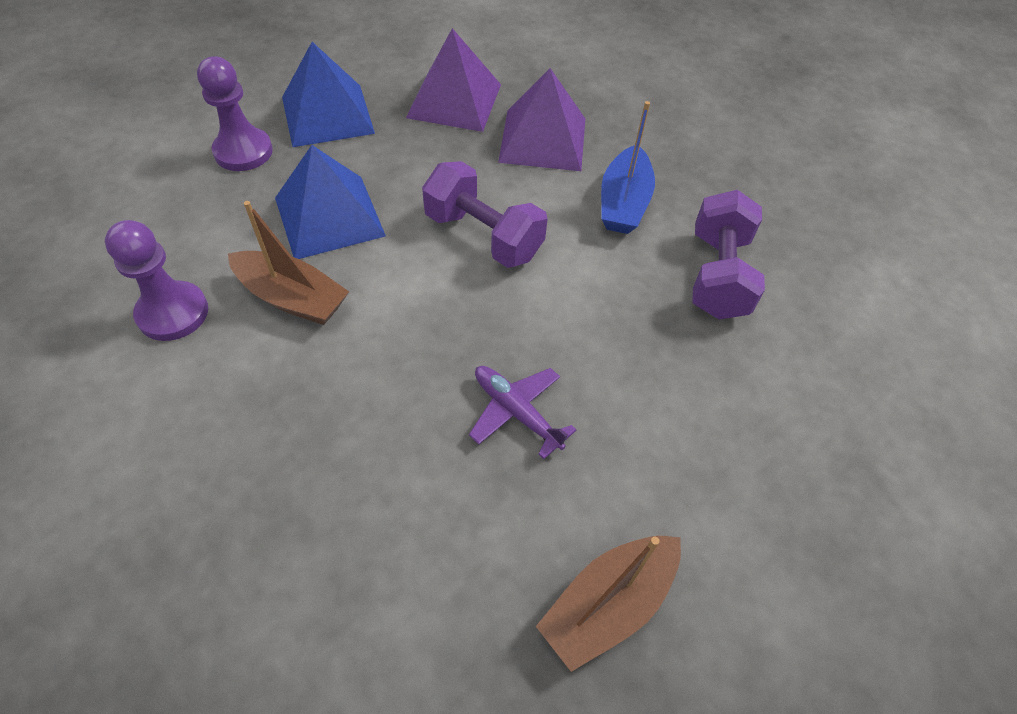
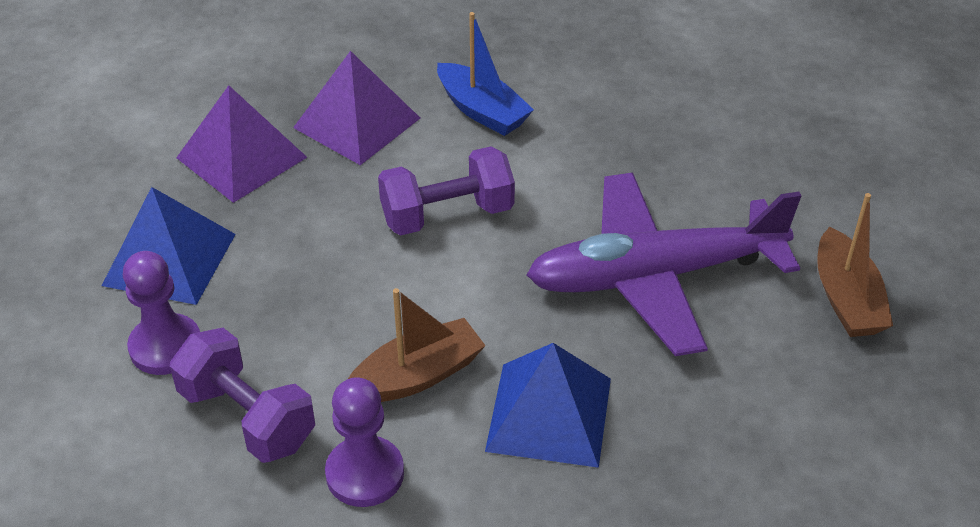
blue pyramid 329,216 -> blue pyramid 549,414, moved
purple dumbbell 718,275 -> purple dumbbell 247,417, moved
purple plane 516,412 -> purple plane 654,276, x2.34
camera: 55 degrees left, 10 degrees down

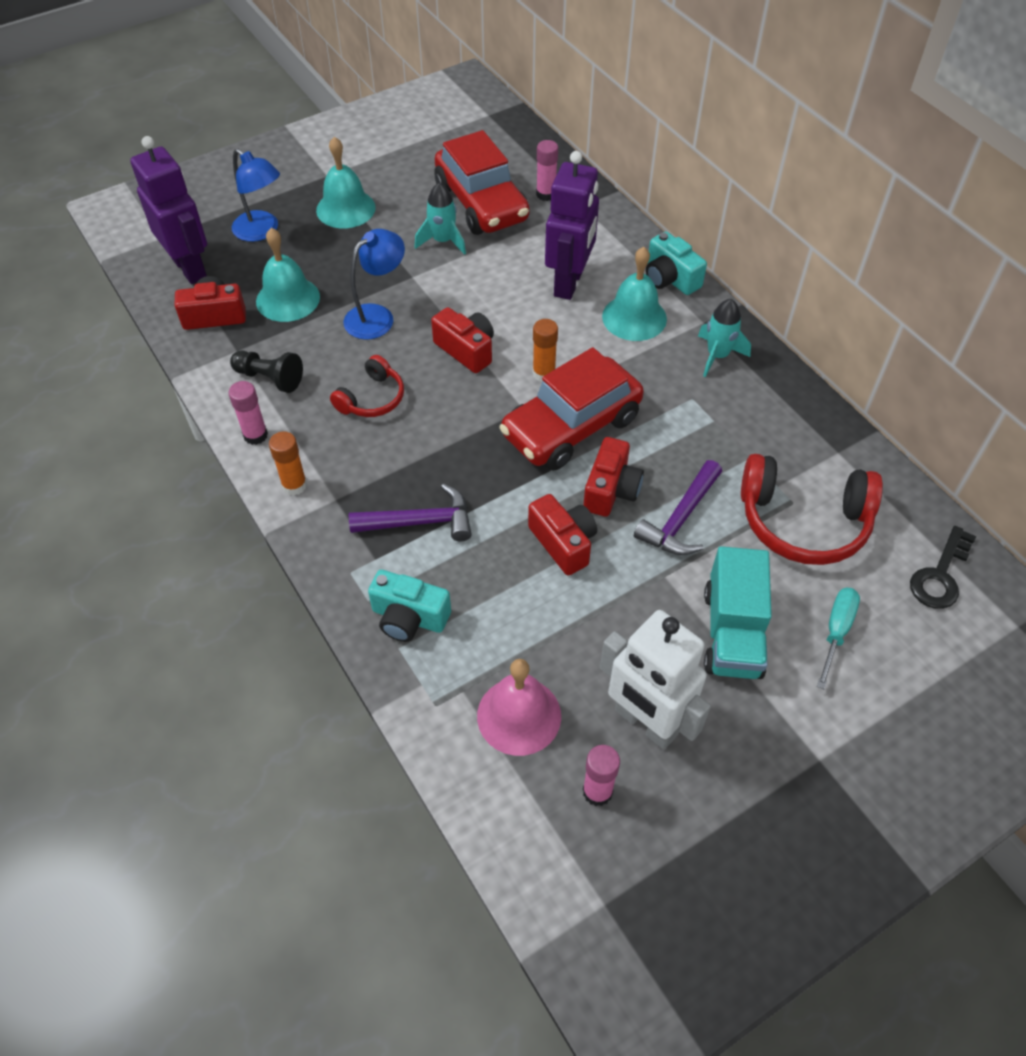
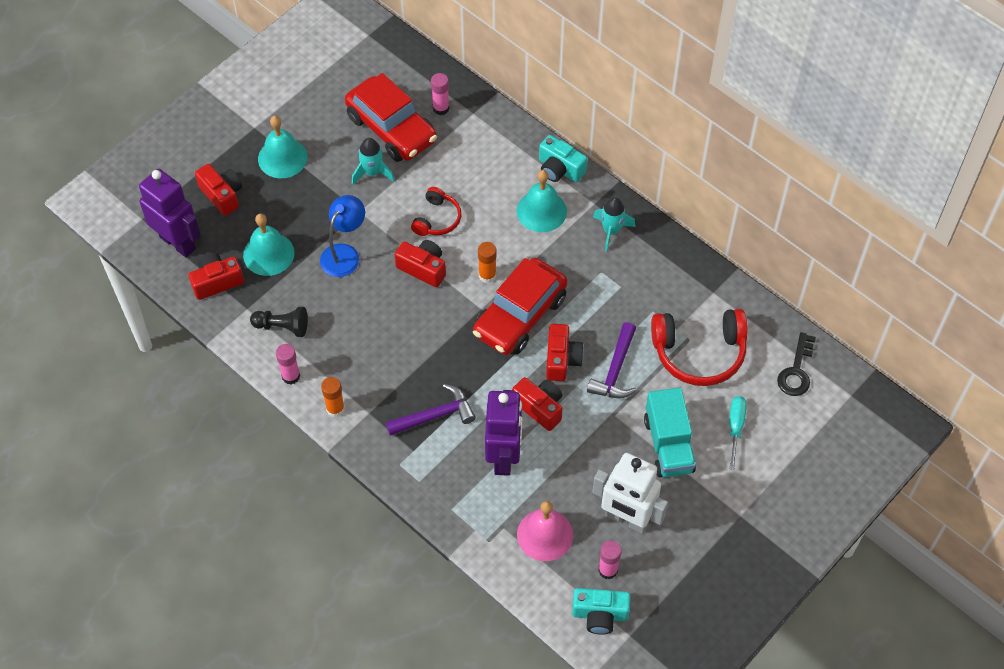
blue lamp 262,231 -> red camera 222,195
purple robot 569,283 -> purple robot 504,456, moved
red headphones 372,398 -> red headphones 437,219, moved
turquoise camera 409,618 -> turquoise camera 600,615, moved
camera: 15 degrees left, 5 degrees up

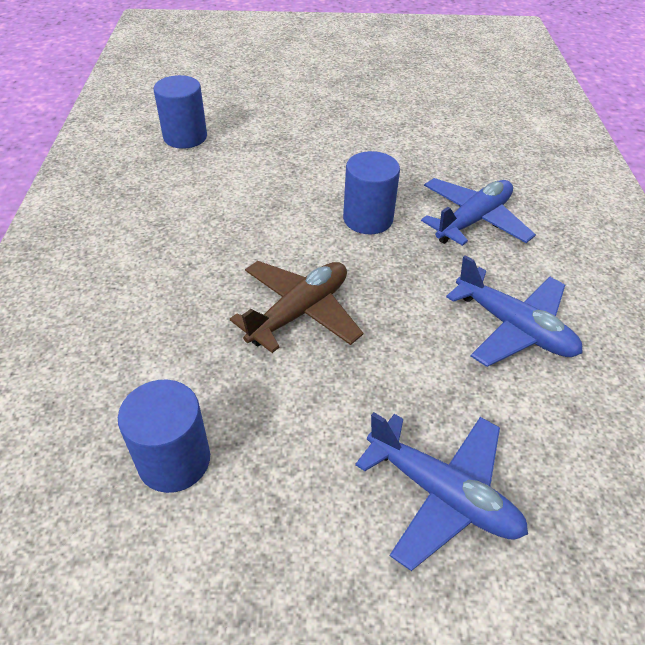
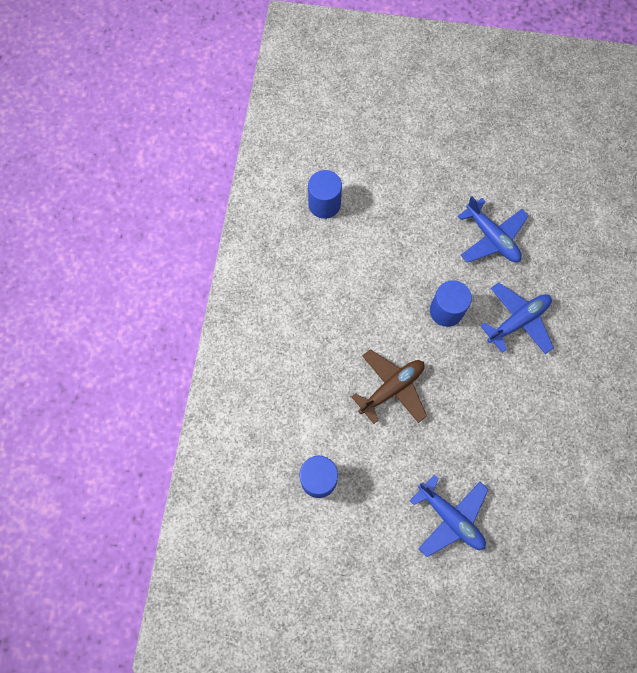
blue plane 513,327 -> blue plane 491,237, moved
camera: 10 degrees right, 25 degrees up

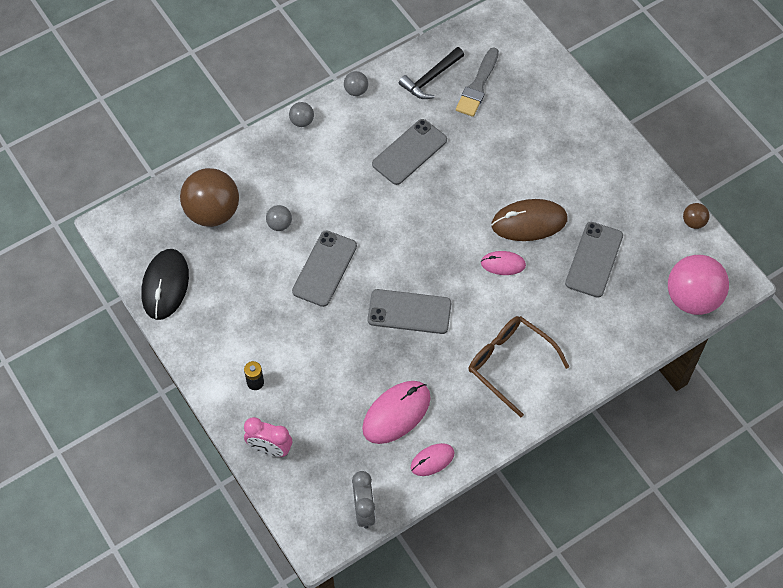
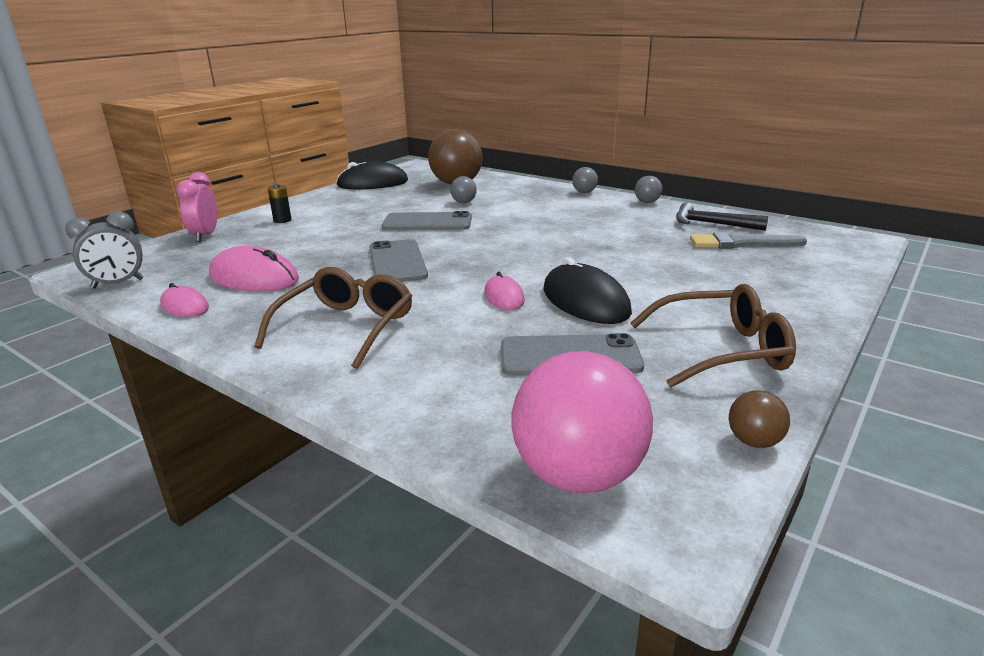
grey phone 409,152 -> none
brown mouse 529,222 -> black mouse 585,301
none -> brown glasses 721,350
camera: 70 degrees right, 35 degrees down

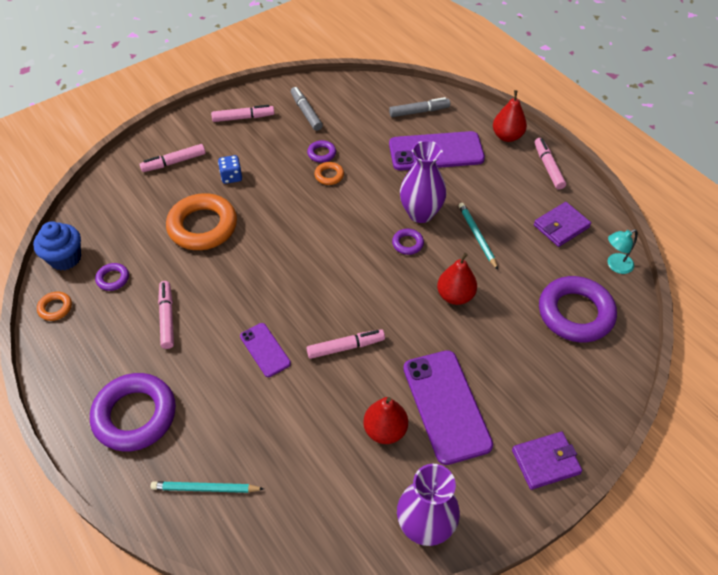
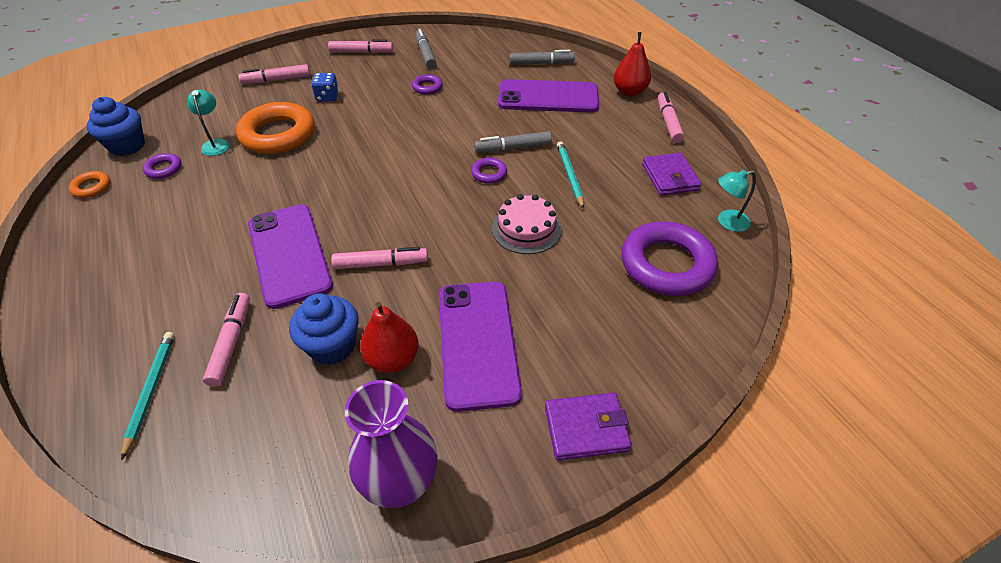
purple vase 420,213 -> grey marker 513,148
orange ring 329,175 -> none
purple wallet 561,226 -> purple wallet 670,177, 75 degrees counterclockwise
red pear 455,296 -> pink cake 526,229
pink marker 167,318 -> pink marker 231,343, moved
purple phone 265,350 -> purple phone 289,254, x1.88
purple ring 135,415 -> none
turquoise pencil 205,488 -> turquoise pencil 151,391, 75 degrees clockwise
none -> turquoise lamp 216,143
none -> blue cupcake 332,346
camera: 10 degrees right, 5 degrees down

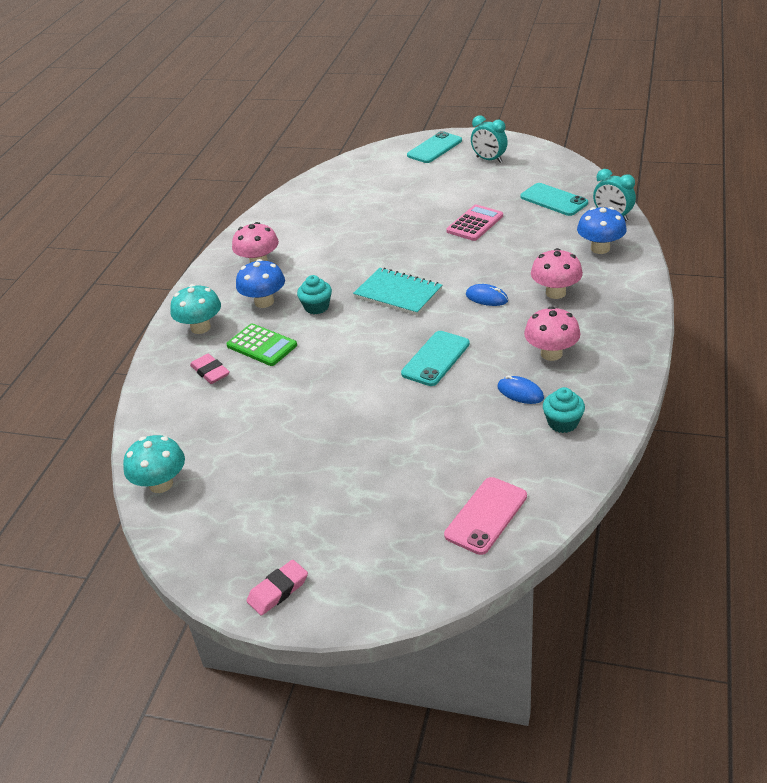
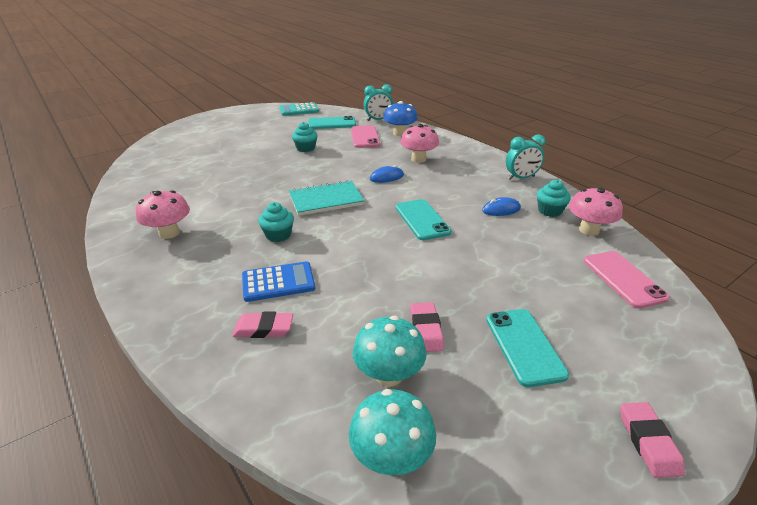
turquoise clock 489,159 -> turquoise clock 521,178, moved
turquoise phone 434,148 -> turquoise phone 524,346, moved
pink calculator 475,223 -> turquoise cupcake 305,148
blue mushroom 264,302 -> none
turquoise mushroom 200,327 -> turquoise mushroom 389,375, moved
pink mushroom 551,353 -> pink mushroom 589,230, moved
green calculator 262,345 -> blue calculator 278,282
none -> turquoise calculator 299,110
none -> pink phone 365,137
none -> pink eraser 426,330
camera: 55 degrees left, 5 degrees down

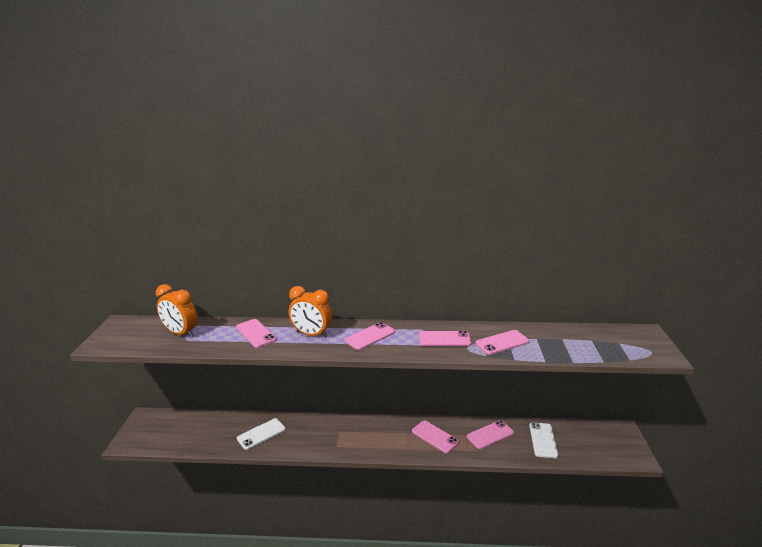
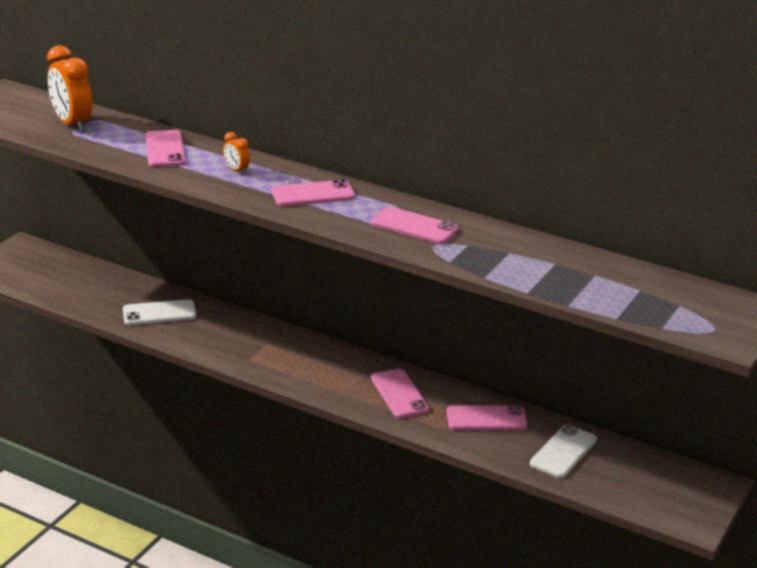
orange clock 311,334 -> orange clock 236,170, x0.48
pink phone 502,342 -> none
camera: 25 degrees right, 5 degrees up

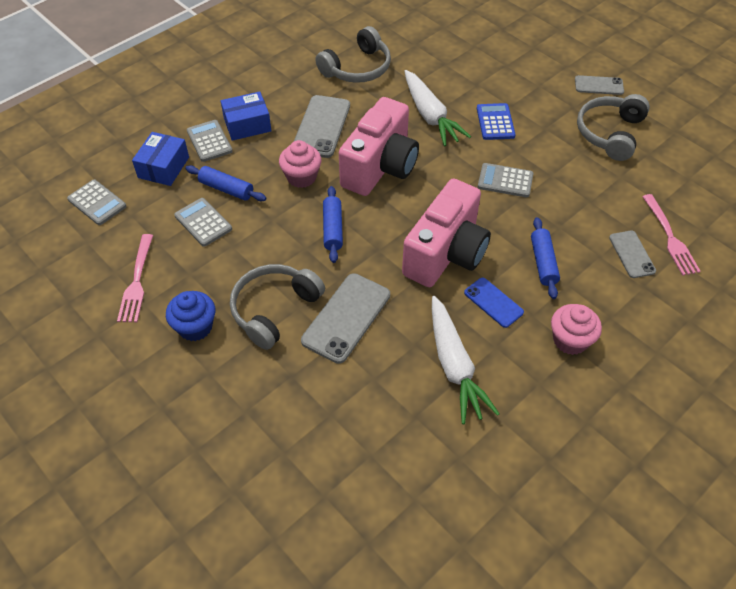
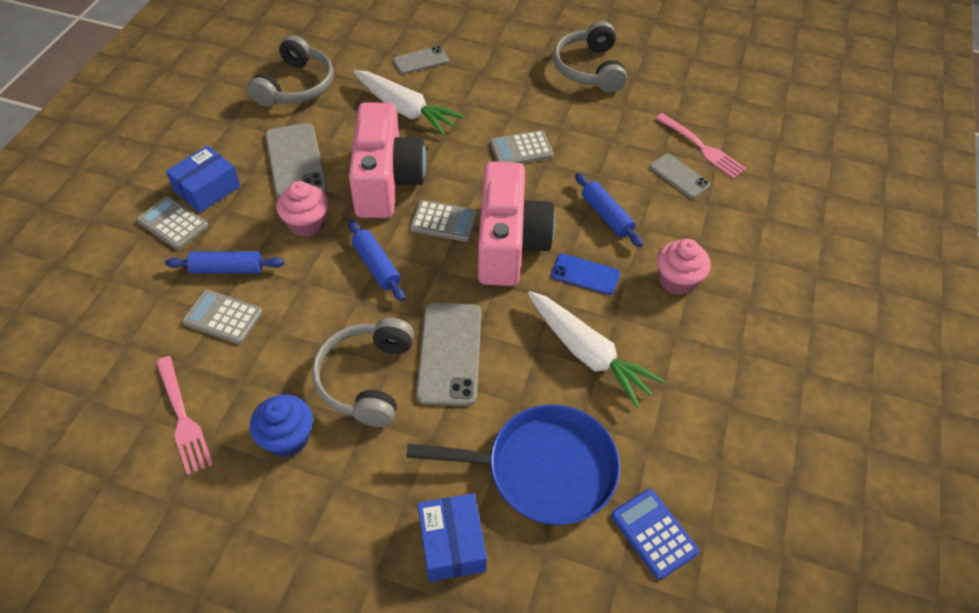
grey phone 599,85 -> grey phone 421,60, moved
blue calculator 495,122 -> blue calculator 654,533, moved
blue box 164,167 -> blue box 452,544, moved
grey calculator 97,203 -> grey calculator 444,222, moved
none -> blue pan 544,469
camera: 30 degrees left, 0 degrees up

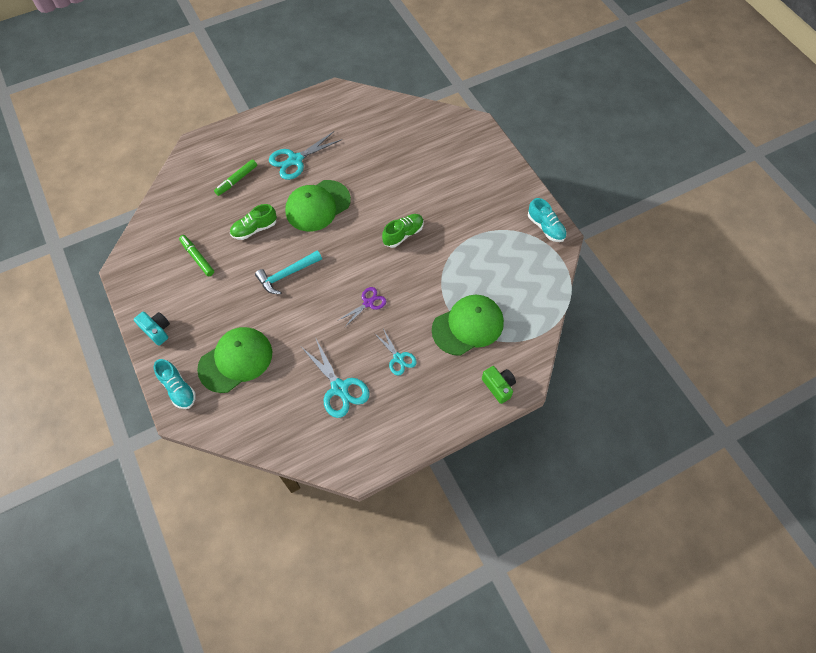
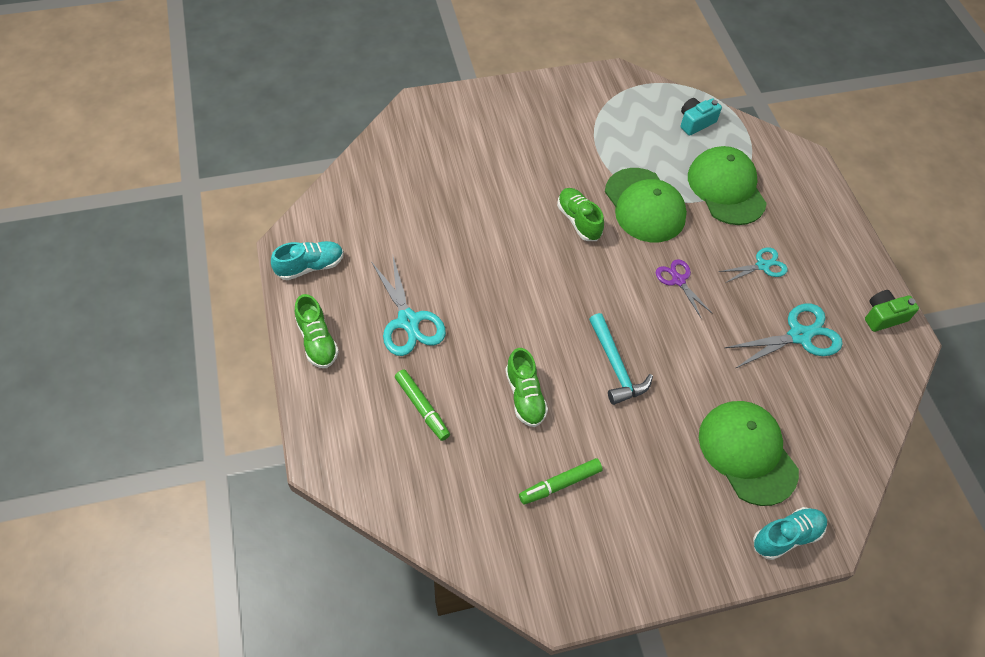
green cap 317,206 -> green cap 644,205, moved
turquoise shoe 545,227 -> turquoise shoe 310,266, moved
turquoise camera 157,330 -> turquoise camera 695,122, moved
green camera 498,386 -> green camera 883,316, moved
none -> green shoe 317,341
camera: 80 degrees left, 5 degrees down

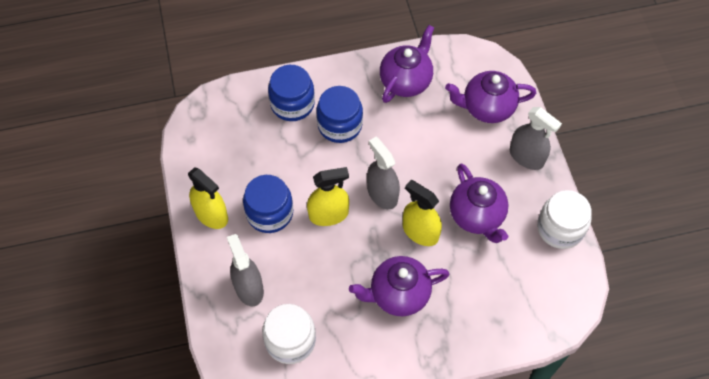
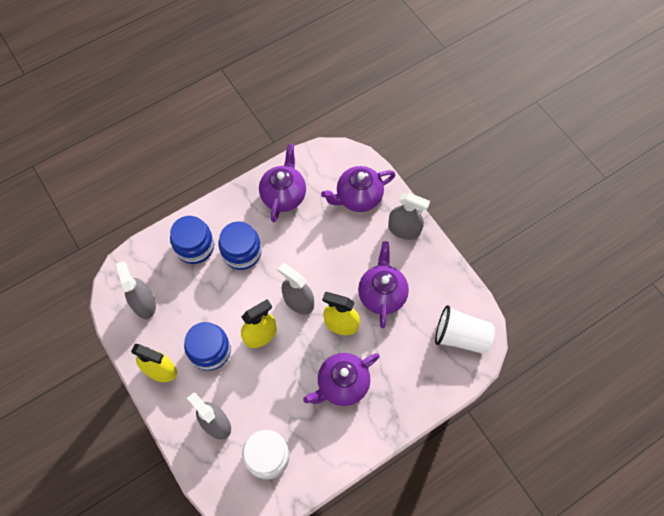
purple teapot 477,216 -> purple teapot 382,294, 135 degrees counterclockwise
white jar 560,228 -> none
none -> grey spray bottle 144,303
none -> white cup 461,336
camera: 20 degrees left, 5 degrees up

